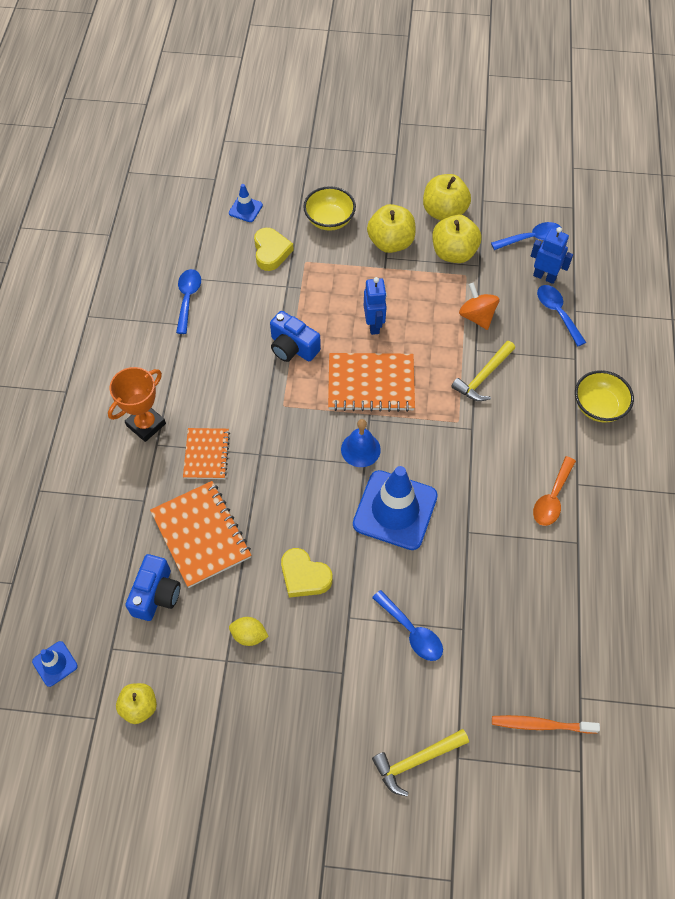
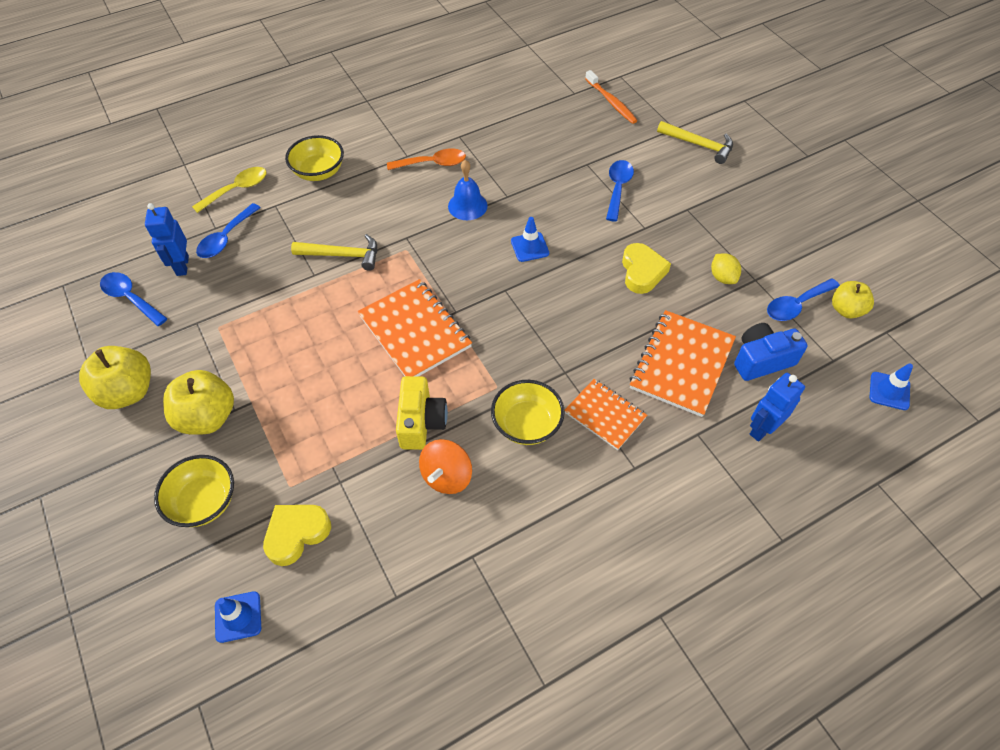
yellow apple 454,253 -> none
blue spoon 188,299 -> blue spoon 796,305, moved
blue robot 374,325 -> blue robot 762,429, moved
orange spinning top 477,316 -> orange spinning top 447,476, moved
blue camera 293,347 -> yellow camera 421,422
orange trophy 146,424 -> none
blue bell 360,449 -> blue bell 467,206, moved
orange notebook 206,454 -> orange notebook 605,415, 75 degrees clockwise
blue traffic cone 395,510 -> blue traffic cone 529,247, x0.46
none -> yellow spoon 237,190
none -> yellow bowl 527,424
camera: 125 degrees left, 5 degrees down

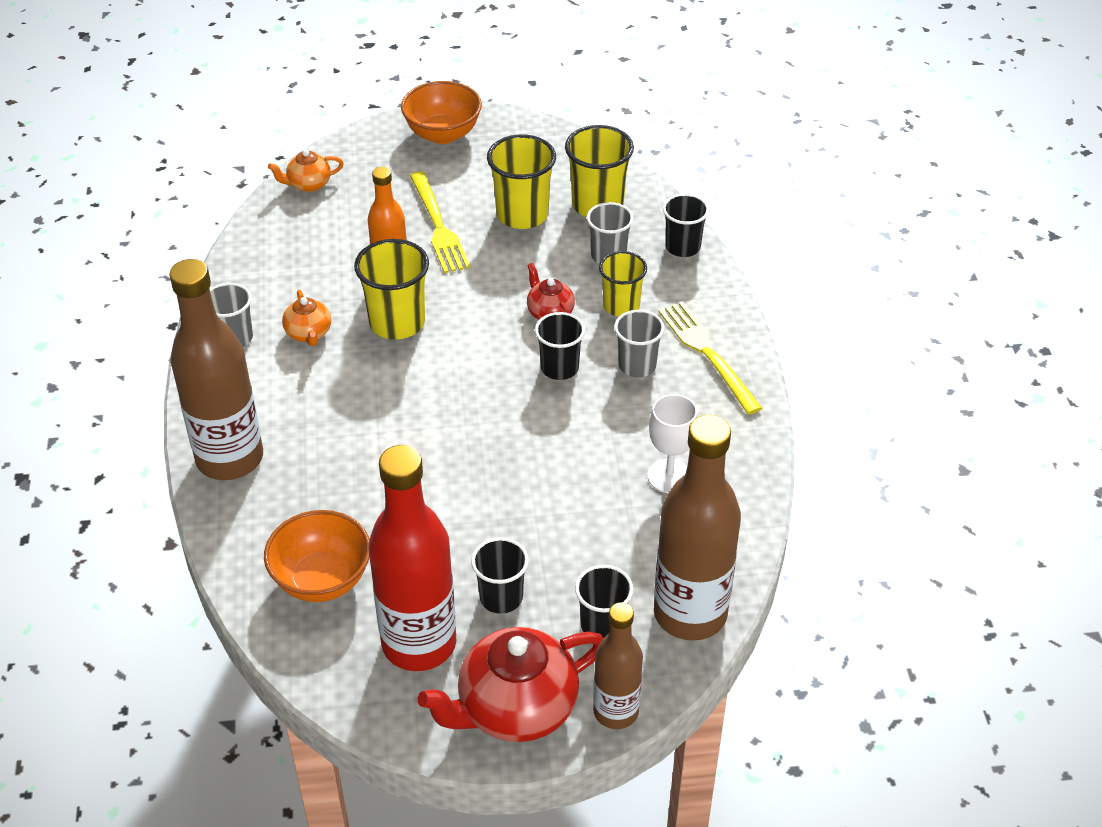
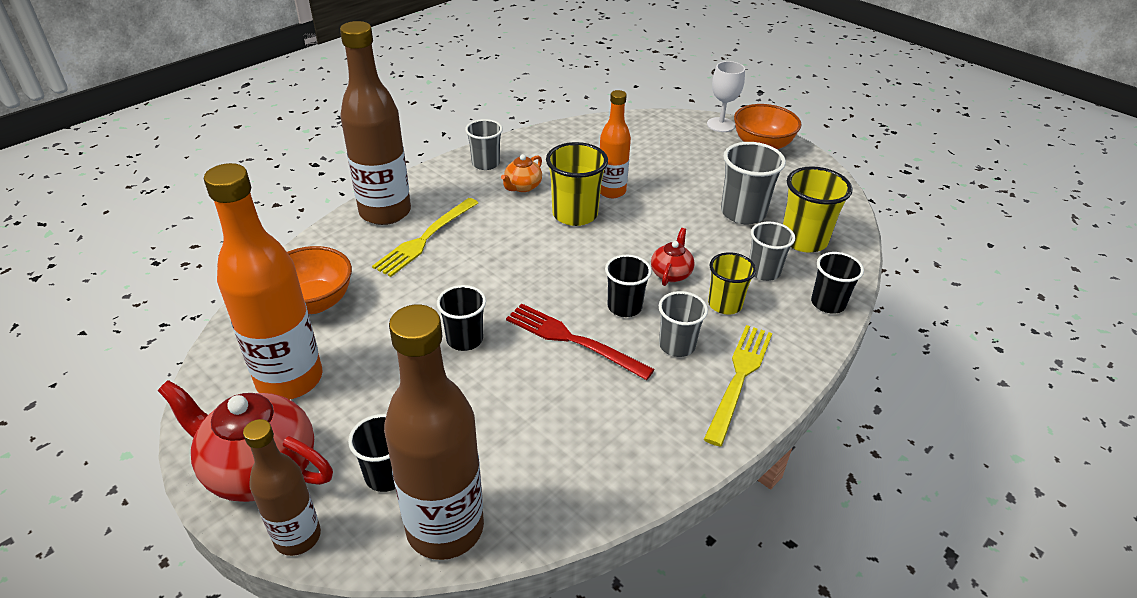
yellow cup 522,214 -> grey cup 743,213
orange teapot 308,184 -> none
yellow fork 438,226 -> yellow fork 425,238, moved
white goblet 669,476 -> white goblet 720,125, moved
red bottle 419,643 -> orange bottle 289,379
black cup 501,597 -> black cup 464,339, moved
none -> red fork 573,340
camera: 50 degrees right, 5 degrees down

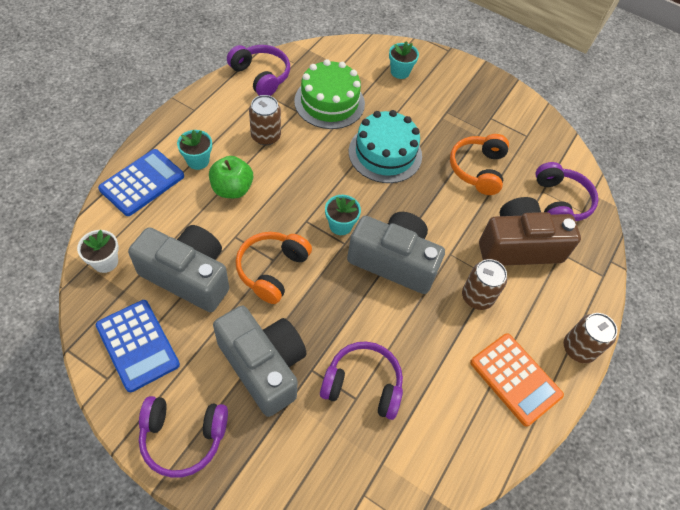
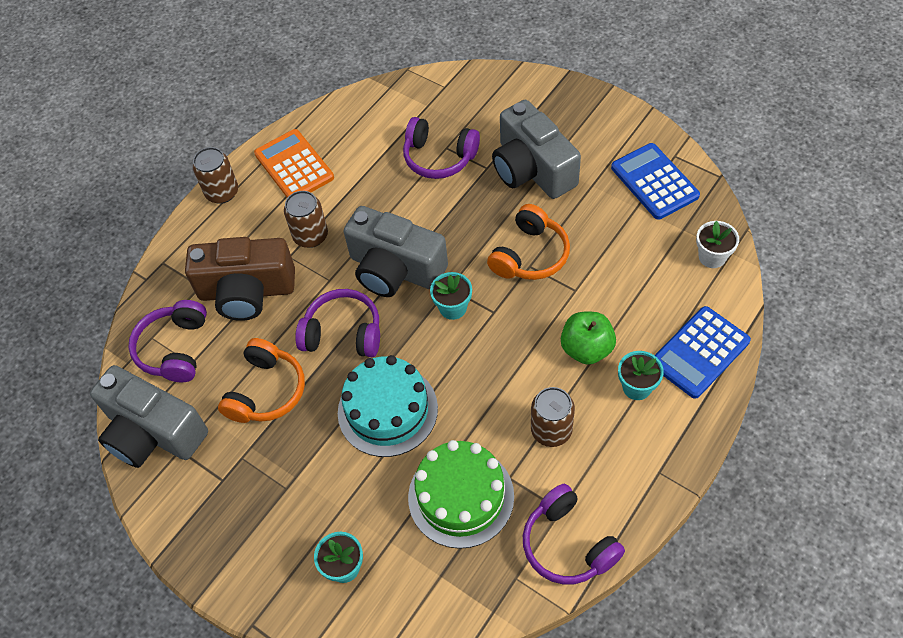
grey camera 188,276 -> grey camera 153,432, moved
purple headphones 183,437 -> purple headphones 343,333, moved
camera: 165 degrees left, 0 degrees up

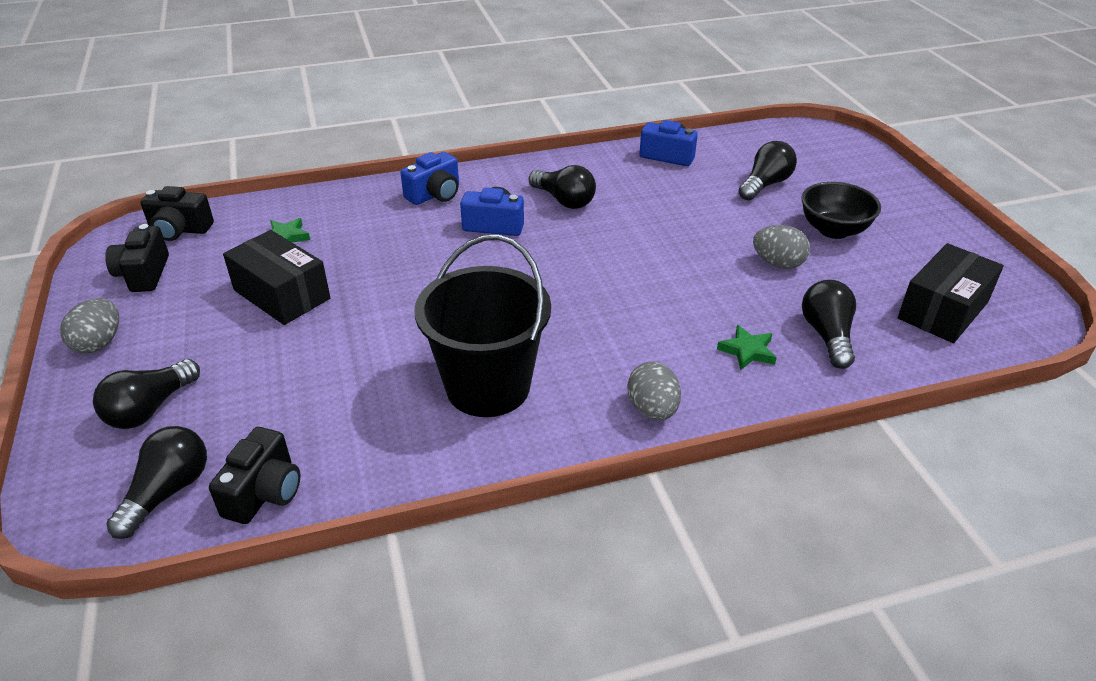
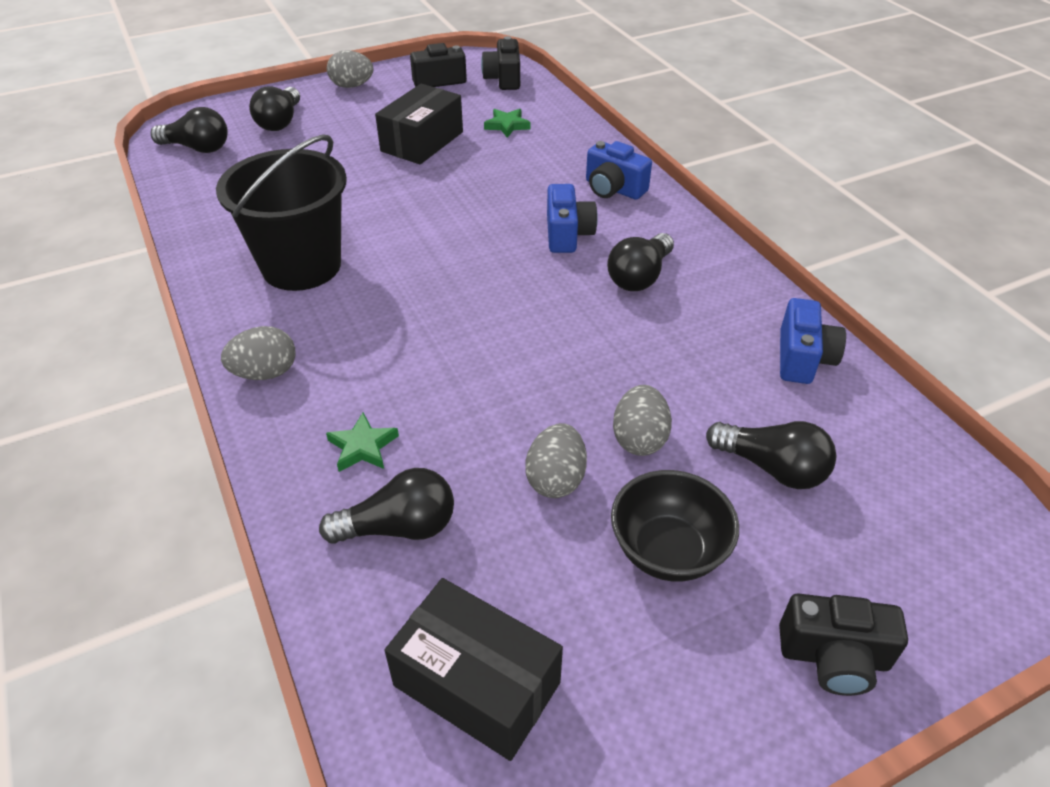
black light bulb 150,409 -> black light bulb 280,122, 105 degrees counterclockwise
black camera 264,492 -> black camera 833,657, moved
none -> grey egg 639,439
camera: 80 degrees right, 5 degrees up

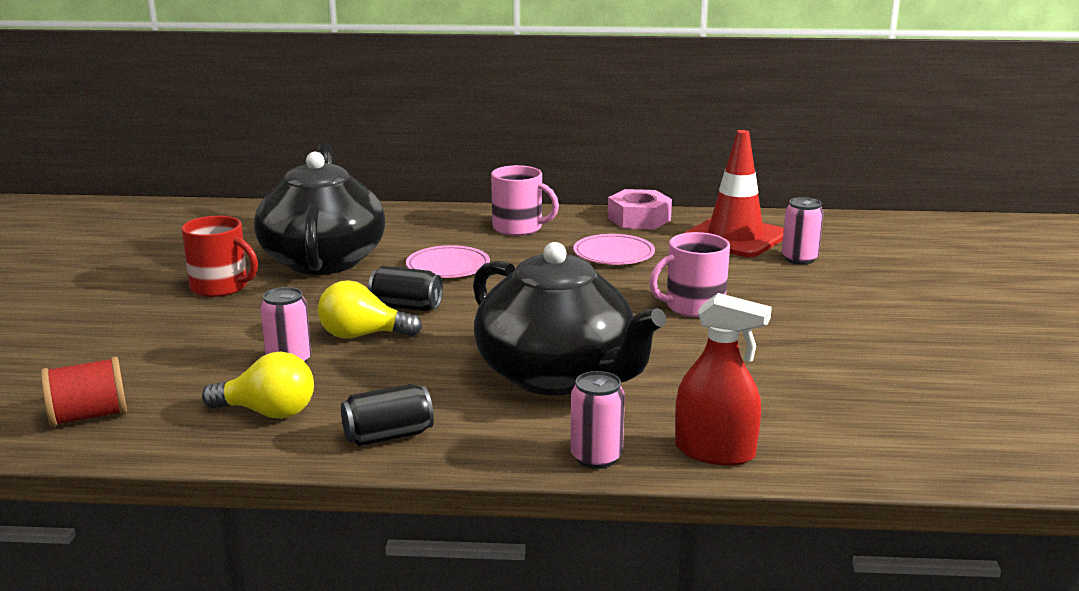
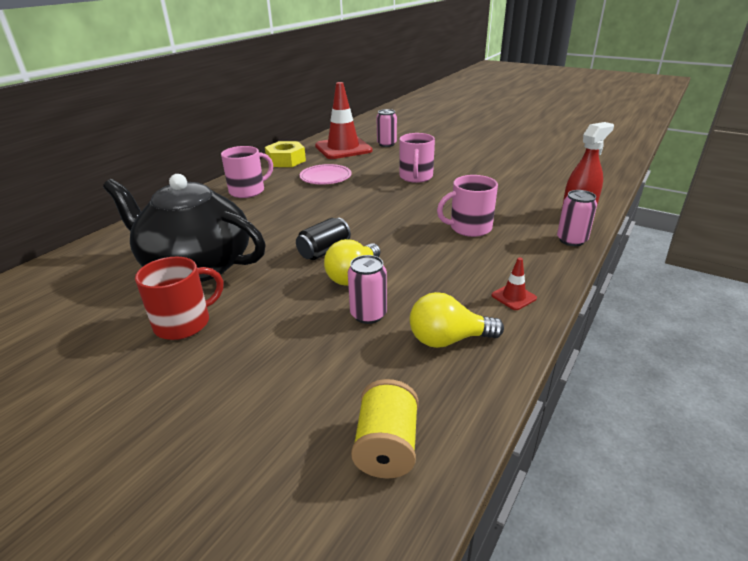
pink nut 639,219 -> yellow nut 286,160
black teapot 557,376 -> pink mug 469,228
pink plate 448,267 -> none
yellow light bulb 268,412 -> yellow light bulb 448,339, 135 degrees counterclockwise
red spool 89,416 -> yellow spool 387,447
black can 388,436 -> red traffic cone 513,297
camera: 60 degrees left, 10 degrees up

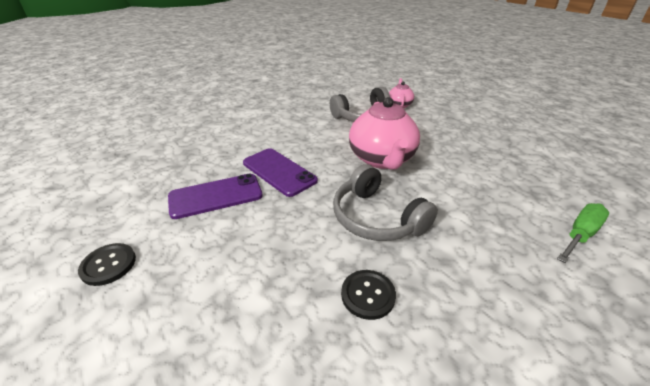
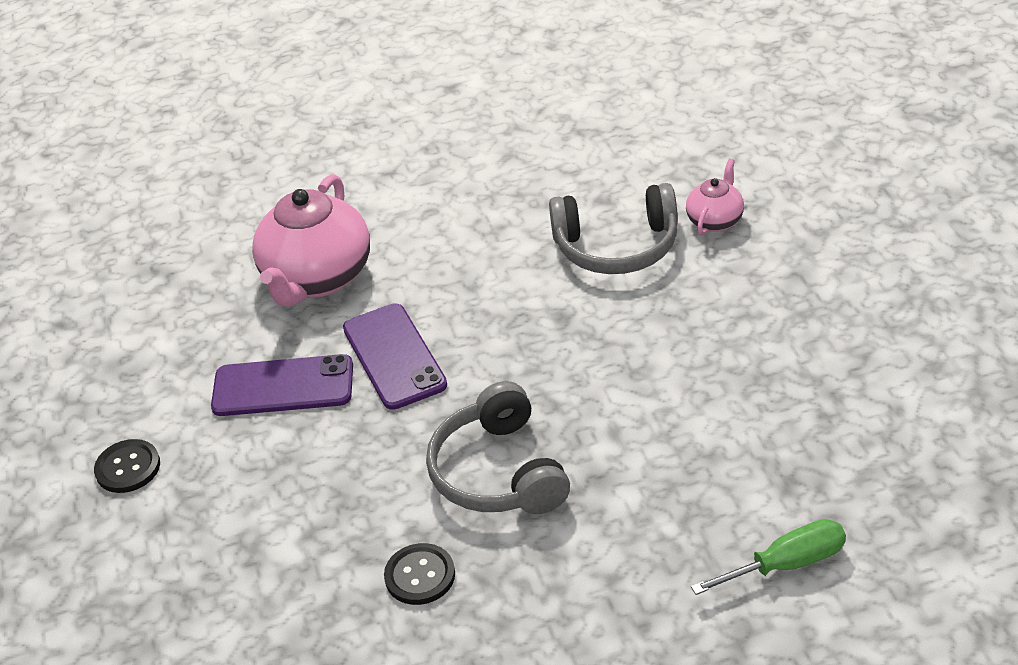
pink teapot 381,159 -> pink teapot 317,278, moved
camera: 25 degrees right, 5 degrees up

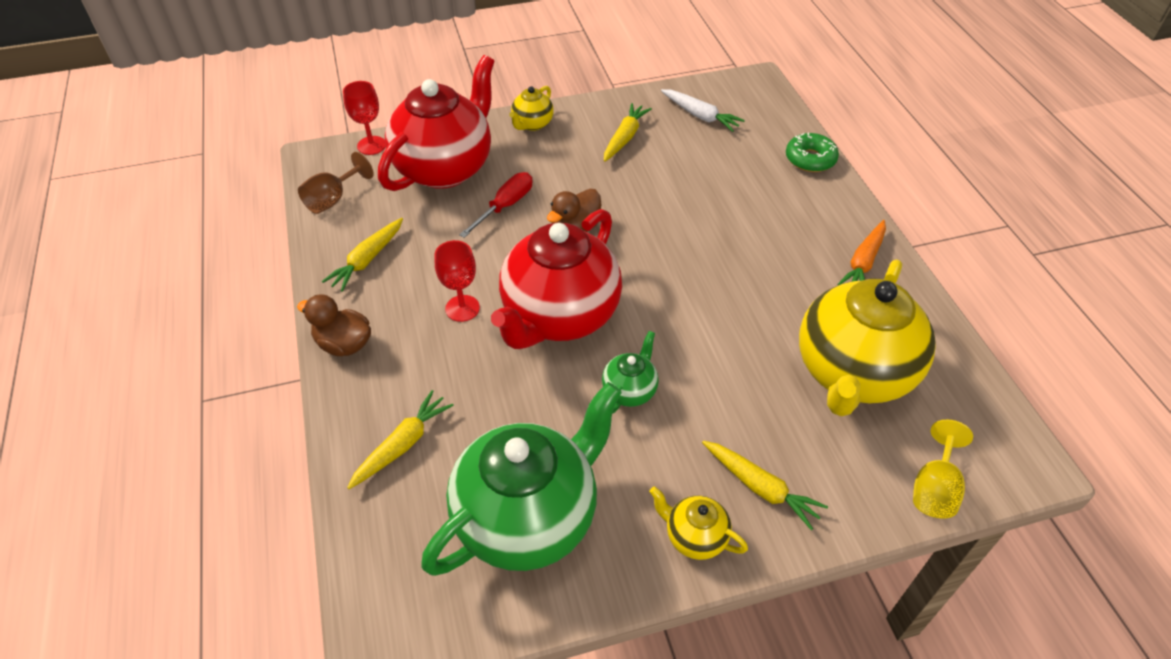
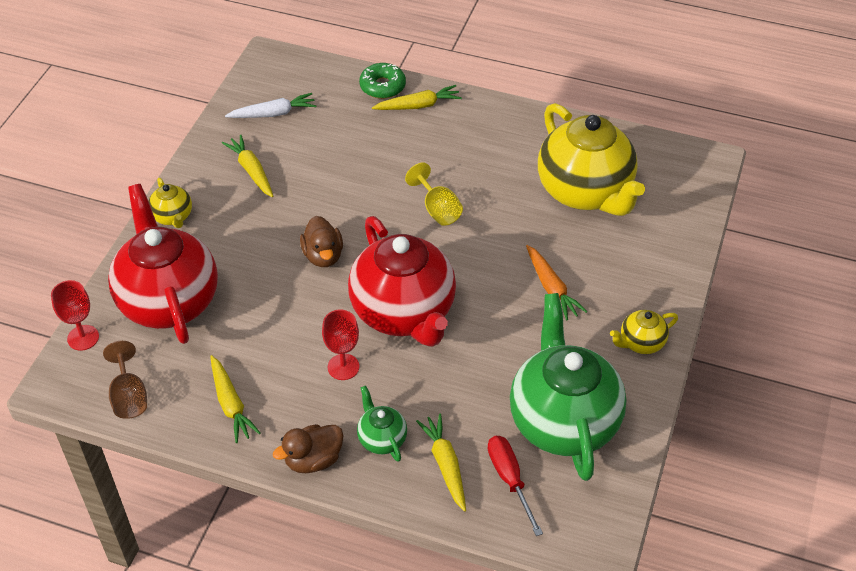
red screwdriver 505,206 -> red screwdriver 509,479, moved
orange carrot 863,262 -> orange carrot 551,288, moved
green teapot 630,390 -> green teapot 381,439, moved
yellow goblet 934,488 -> yellow goblet 437,209, moved
yellow carrot 761,488 -> yellow carrot 418,105, moved
camera: 55 degrees left, 0 degrees up

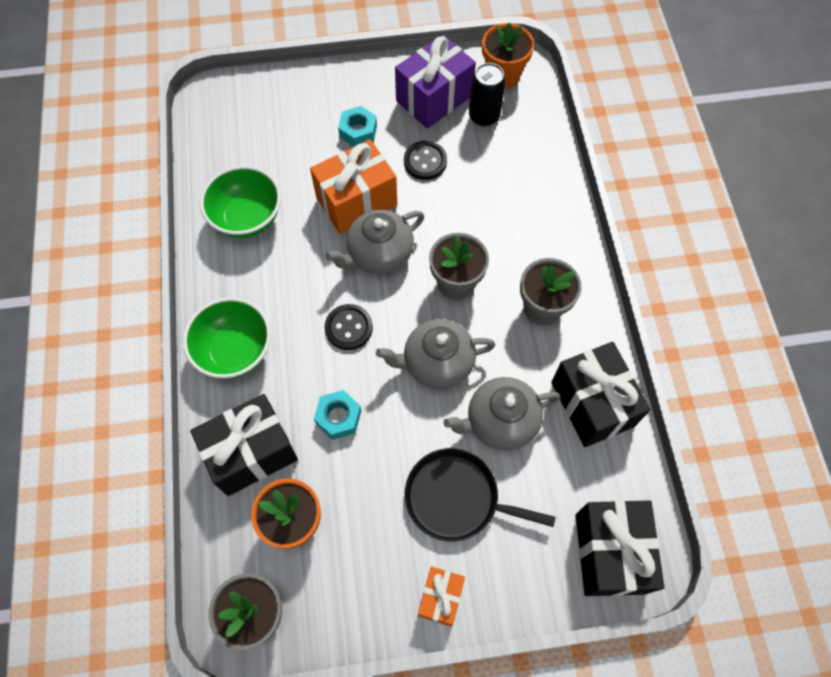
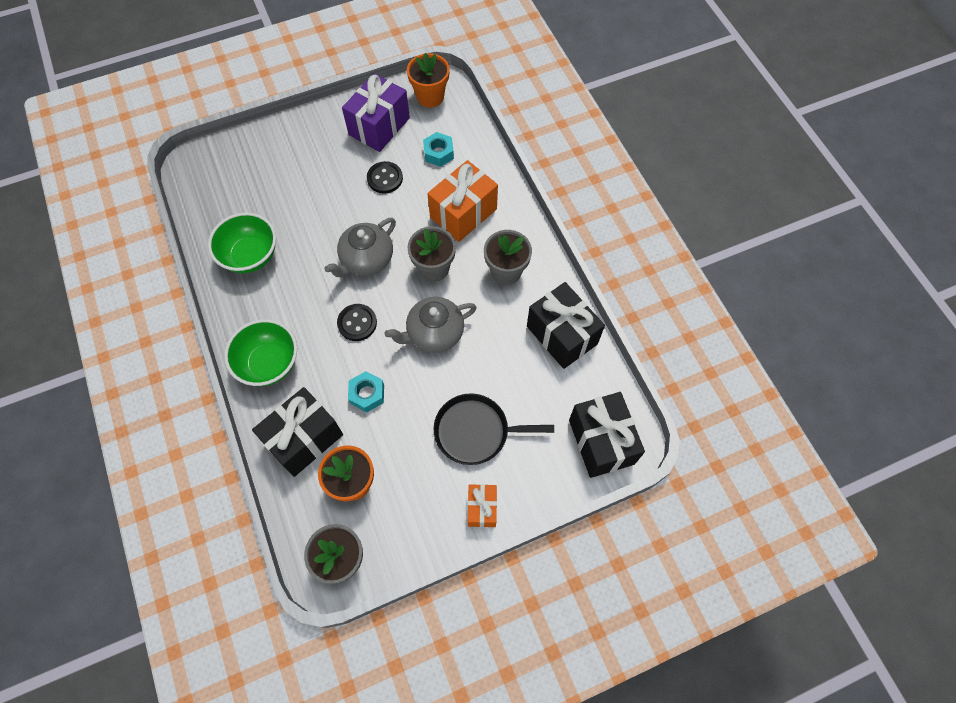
black can 484,116 -> none
turquoise nut 358,131 -> turquoise nut 438,153, moved
orange gift 356,201 -> orange gift 463,213, moved
grey teapot 500,421 -> none
camera: 15 degrees left, 0 degrees up

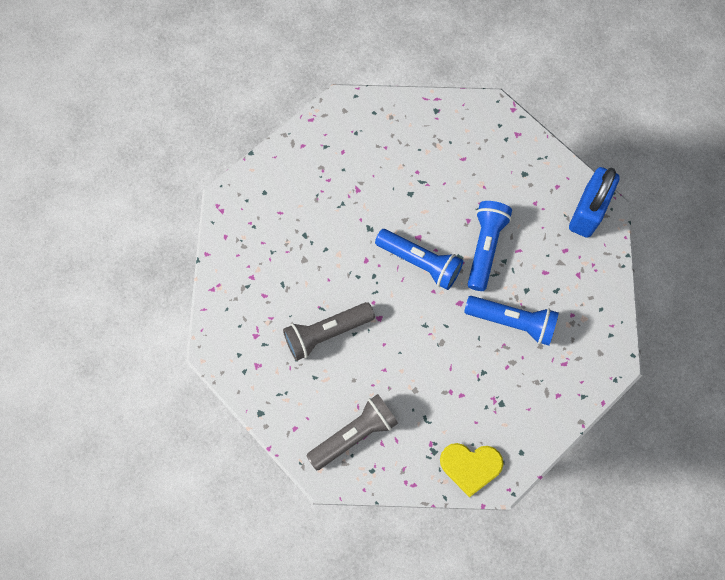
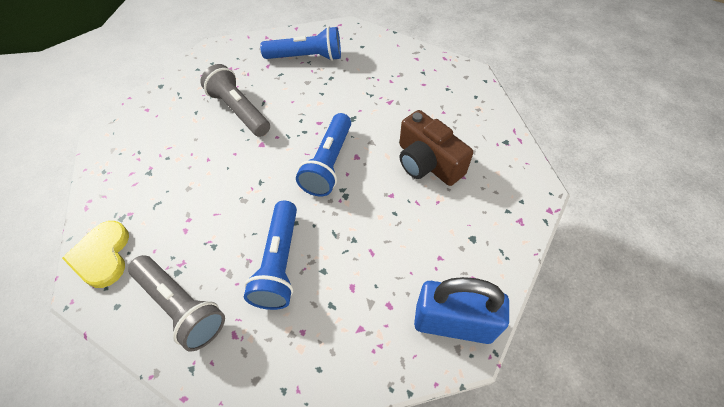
blue flashlight 485,248 -> blue flashlight 306,57, moved
grey flashlight 354,434 -> grey flashlight 181,306, moved
none -> brown camera 427,163
camera: 75 degrees right, 15 degrees down

